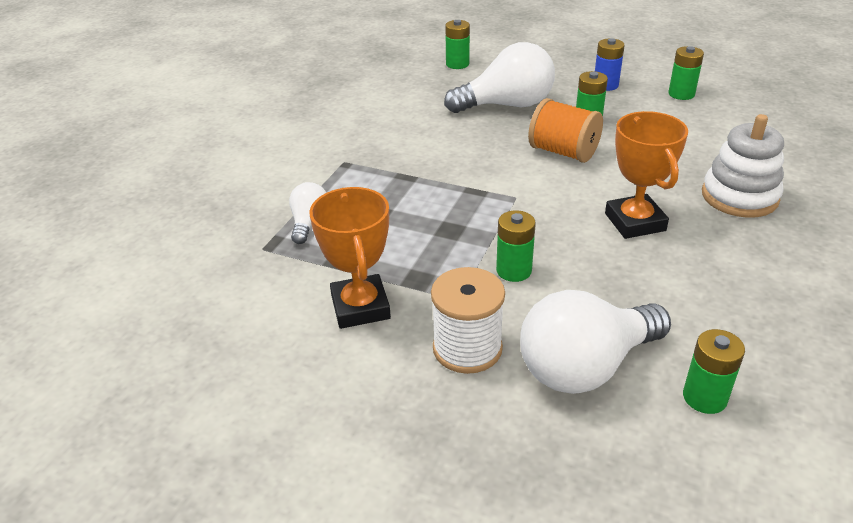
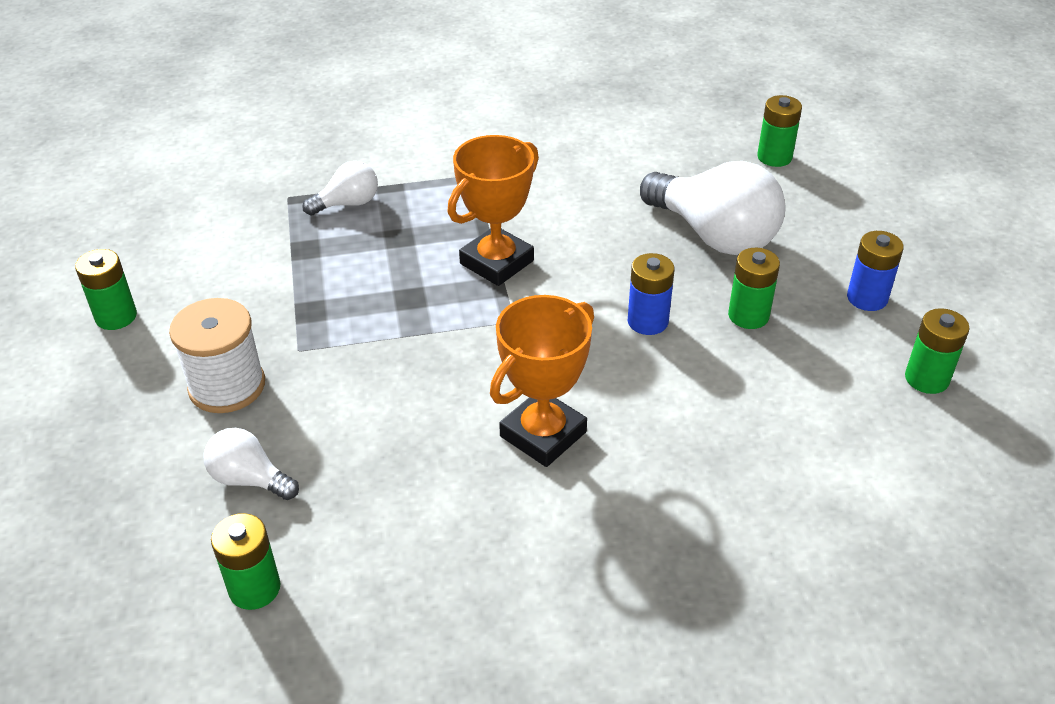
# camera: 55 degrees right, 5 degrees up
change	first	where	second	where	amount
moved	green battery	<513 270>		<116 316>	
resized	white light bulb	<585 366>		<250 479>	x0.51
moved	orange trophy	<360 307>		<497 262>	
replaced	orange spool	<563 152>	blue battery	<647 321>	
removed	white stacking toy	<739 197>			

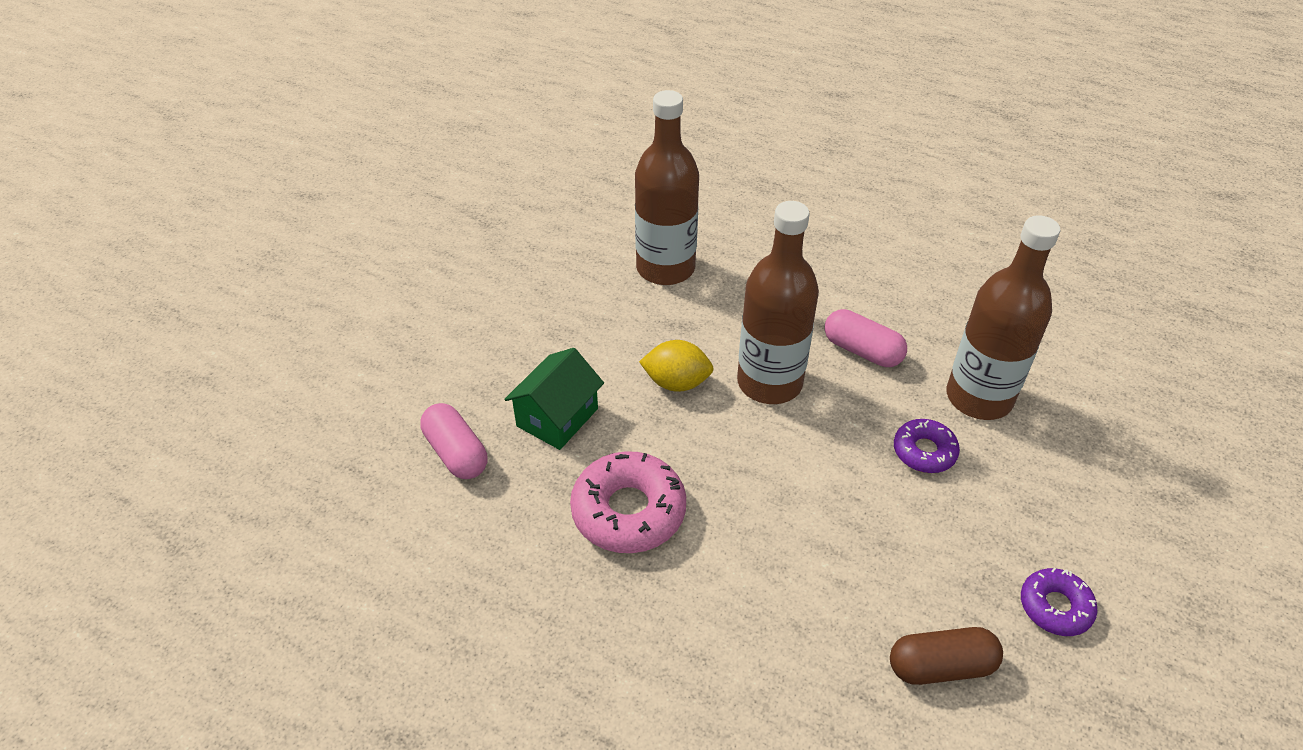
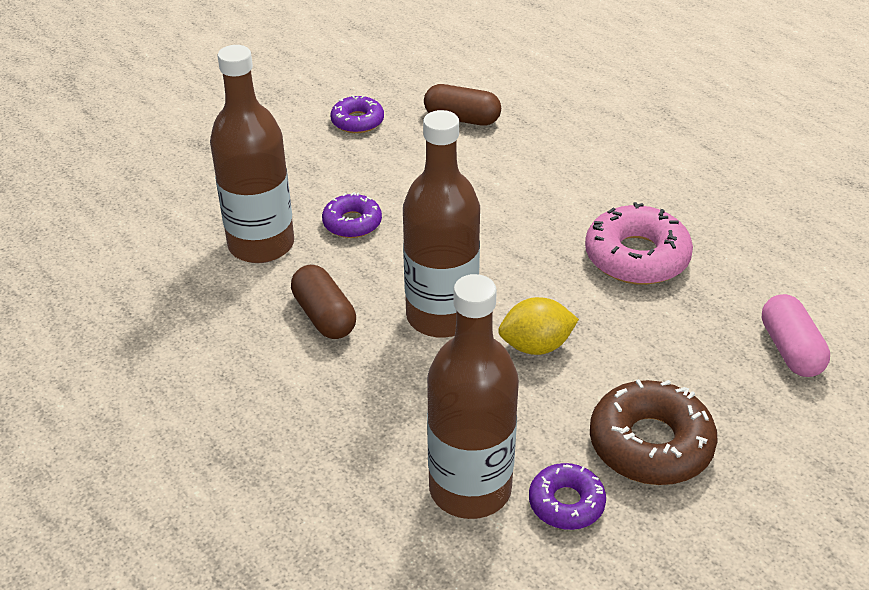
# camera: 155 degrees left, 5 degrees down
change	first	where	second	where	amount
recoloured	pink capsule	<862 351>	brown capsule	<324 316>	
turned	yellow lemon	<676 382>		<536 346>	45 degrees counterclockwise
added			purple donut	<566 503>	
added			brown donut	<650 444>	
removed	green house	<557 417>			

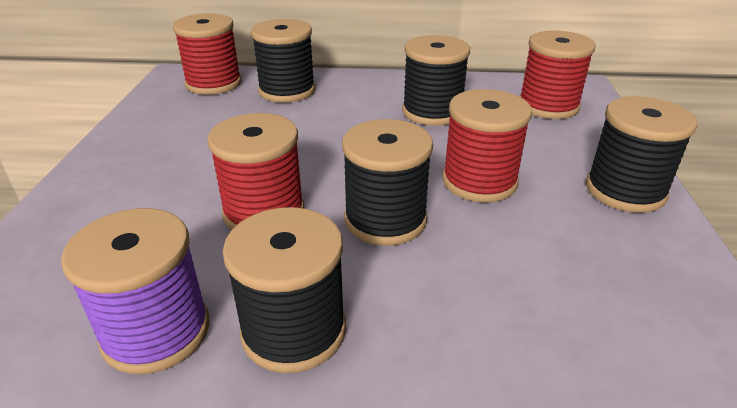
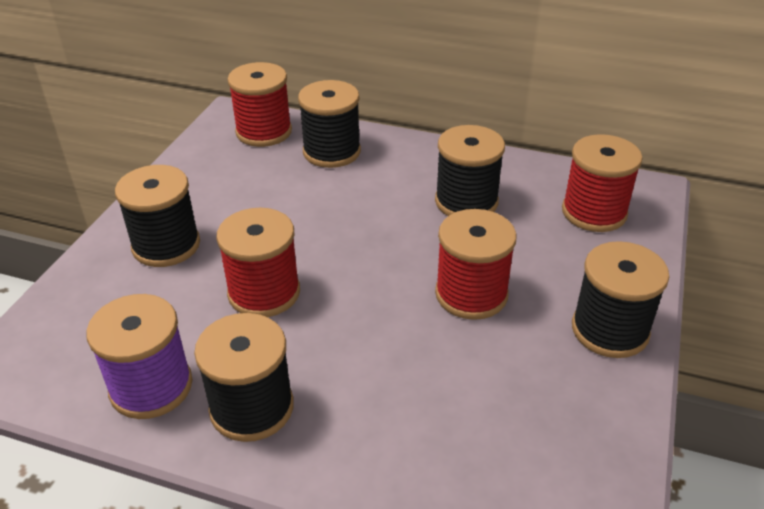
# camera: 15 degrees right, 5 degrees up
change	first	where	second	where	amount
moved	black spool	<385 220>		<166 245>	

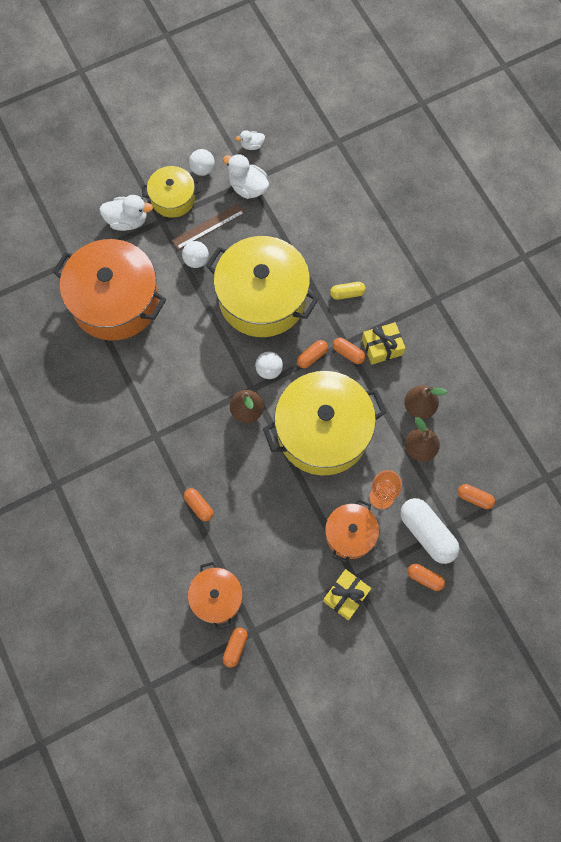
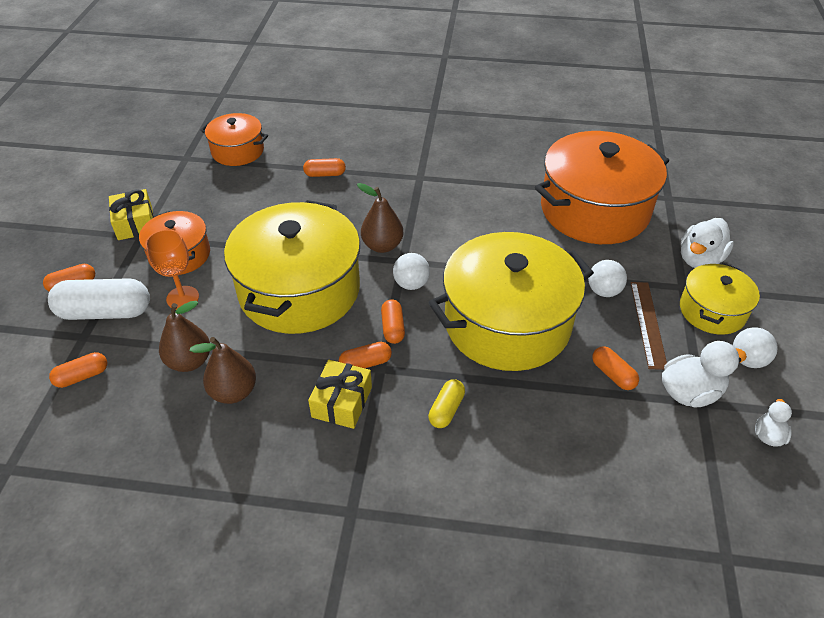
# camera: 125 degrees right, 25 degrees down
change	first	where	second	where	amount
moved	orange capsule	<235 647>		<613 374>	

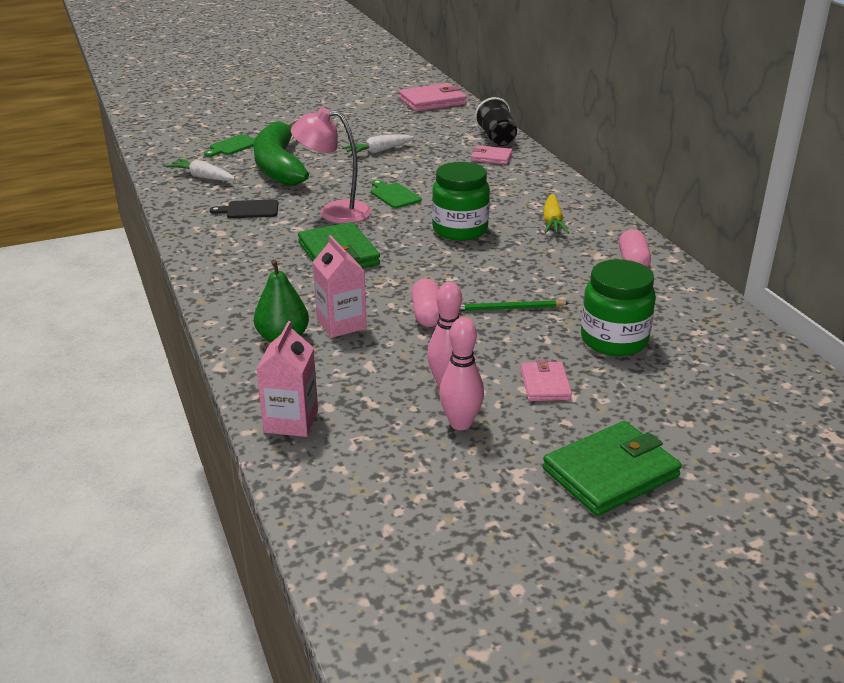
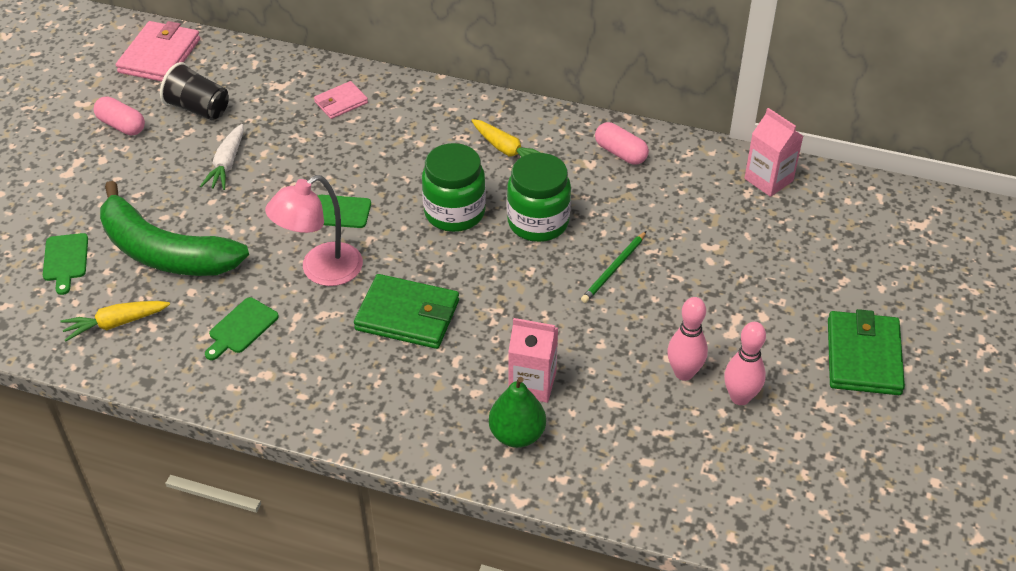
# camera: 50 degrees left, 15 degrees up
change	first	where	second	where	amount
recoloured	white carrot	<202 177>	yellow carrot	<116 323>	
moved	pink capsule	<427 315>		<121 125>	
moved	black cup	<496 138>		<198 108>	
recoloured	black cutting board	<249 210>	green cutting board	<241 328>	
moved	green jar	<614 340>		<538 222>	
moved	pink carton	<291 421>		<768 180>	
removed	pink wallet	<545 384>			

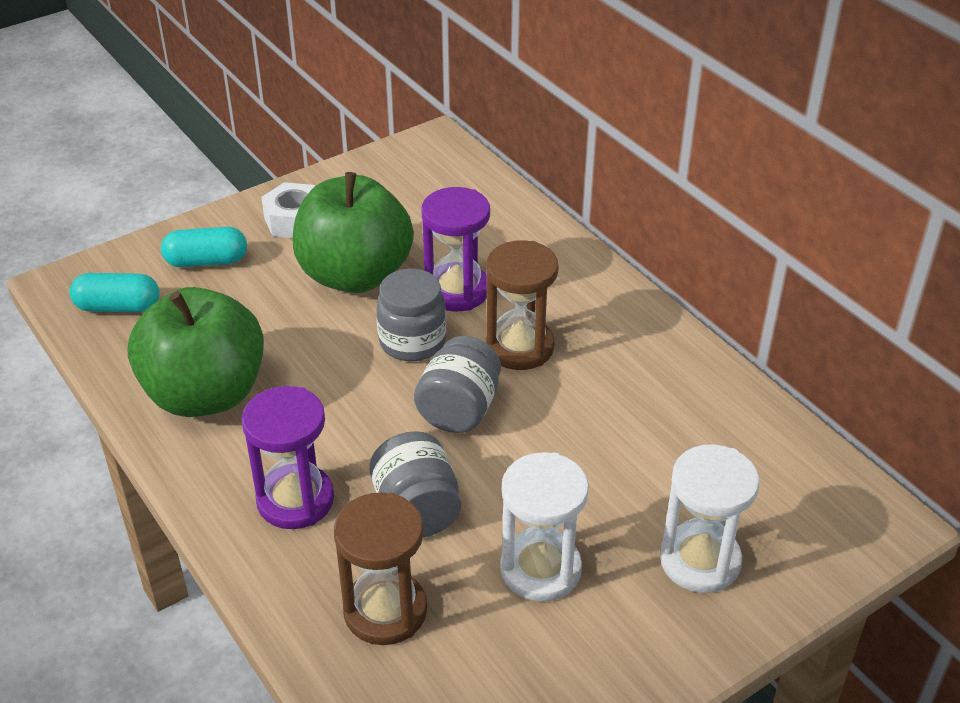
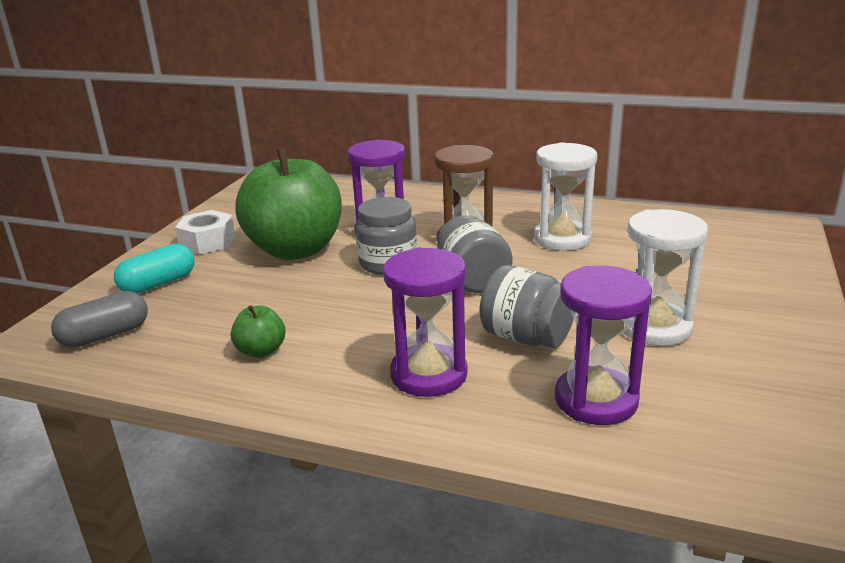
# camera: 35 degrees left, 15 degrees down
change	first	where	second	where	amount
recoloured	turquoise capsule	<118 307>	grey capsule	<105 336>	
resized	green apple	<205 394>		<261 351>	x0.40
moved	white hourglass	<700 561>		<562 239>	
recoloured	brown hourglass	<385 611>	purple hourglass	<596 400>	

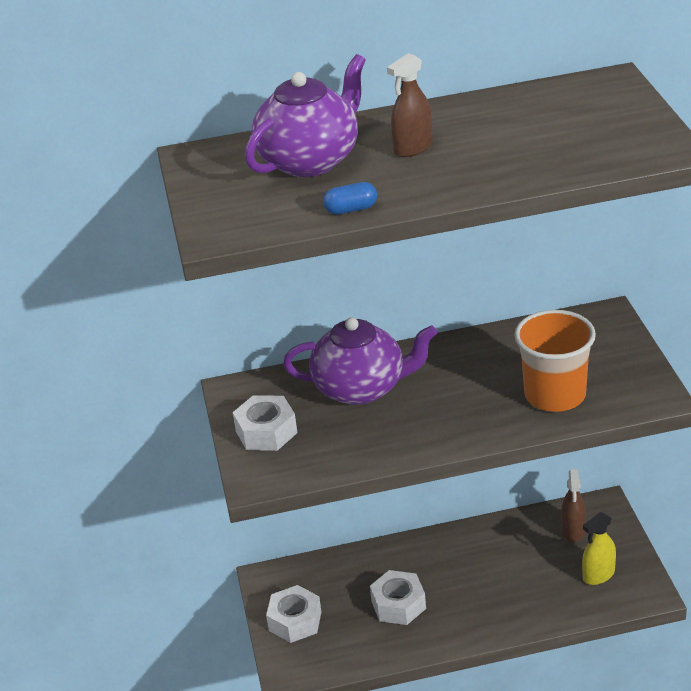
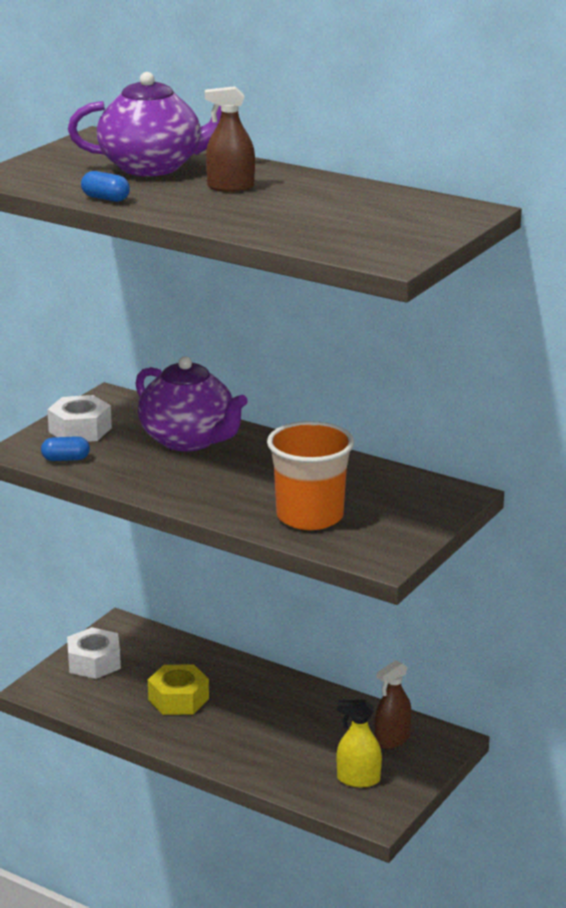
# camera: 40 degrees right, 10 degrees down
change	first	where	second	where	amount
added			blue capsule	<66 459>	
recoloured	white nut	<398 605>	yellow nut	<178 699>	

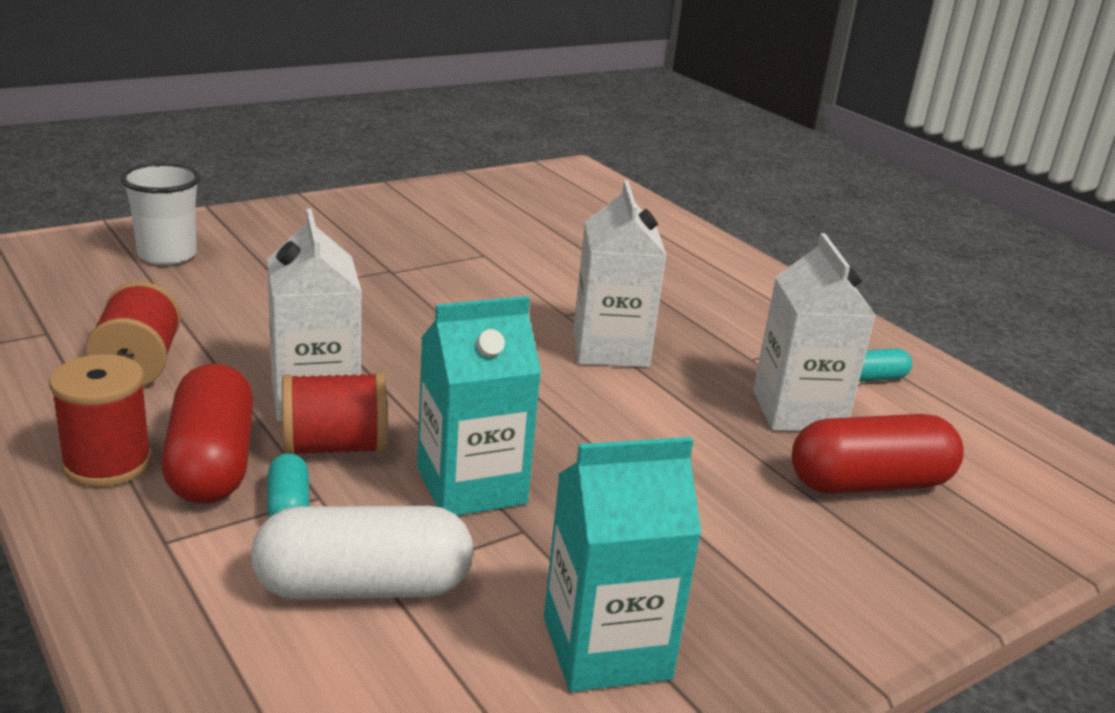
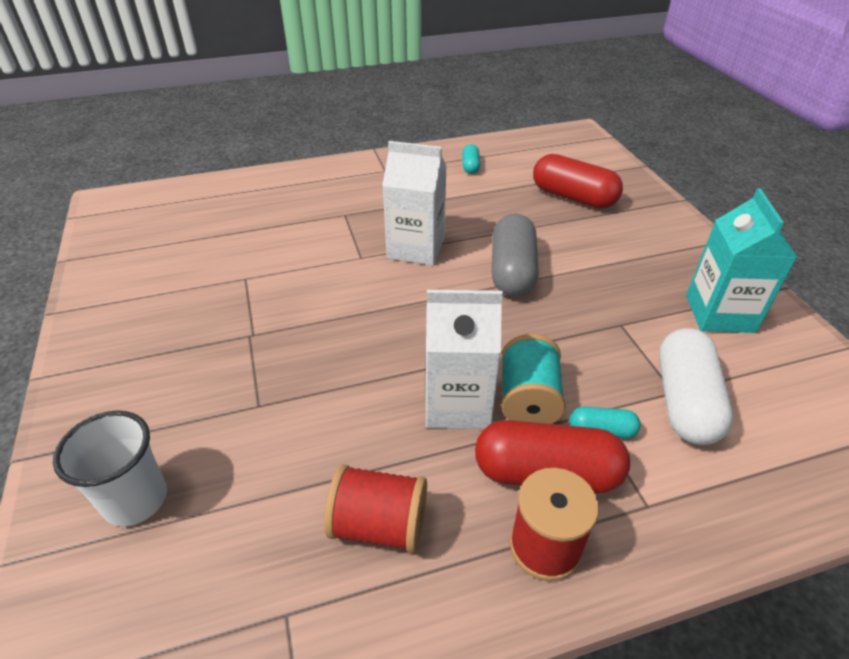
# camera: 70 degrees left, 15 degrees up
change	first	where	second	where	amount
added			grey capsule	<512 271>	
recoloured	red spool	<334 447>	turquoise spool	<528 399>	
turned	red capsule	<869 484>		<573 197>	60 degrees counterclockwise
removed	turquoise carton	<471 485>			
removed	white carton	<798 411>			

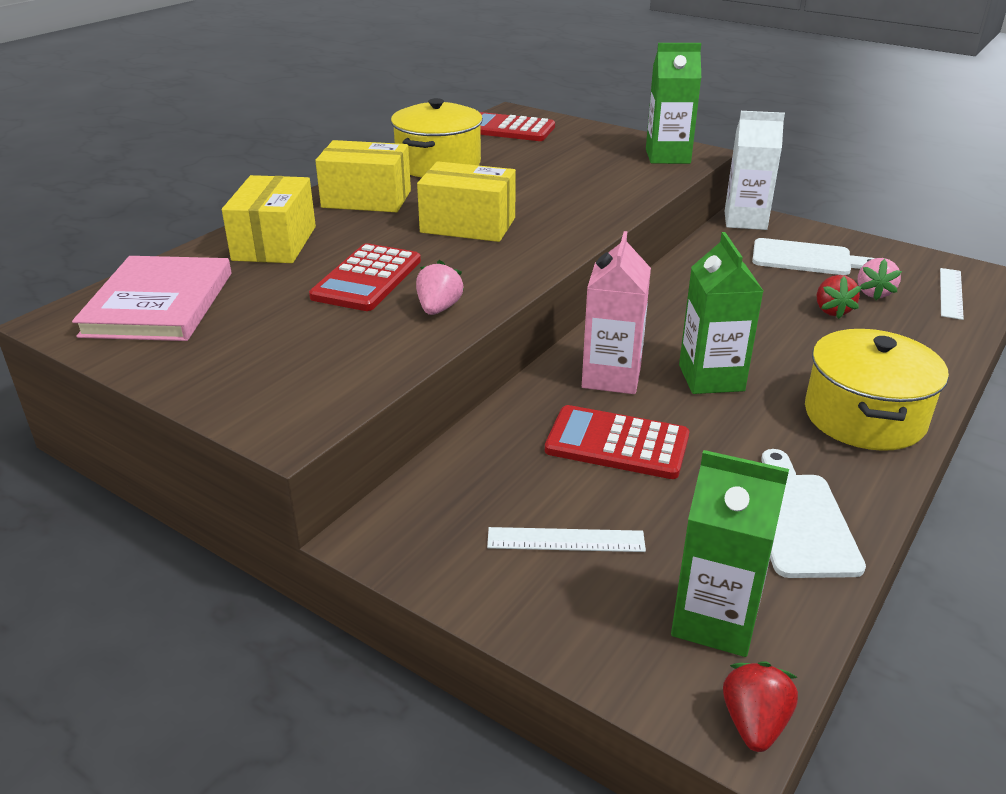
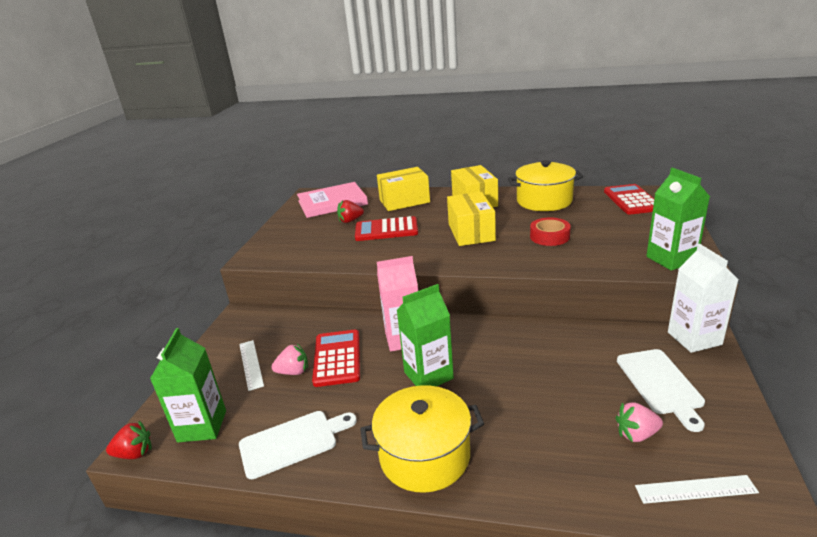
# camera: 70 degrees right, 5 degrees down
change	first	where	second	where	amount
moved	pink strawberry	<438 309>		<293 372>	
moved	red strawberry	<832 311>		<350 220>	
added			red tape	<549 236>	

